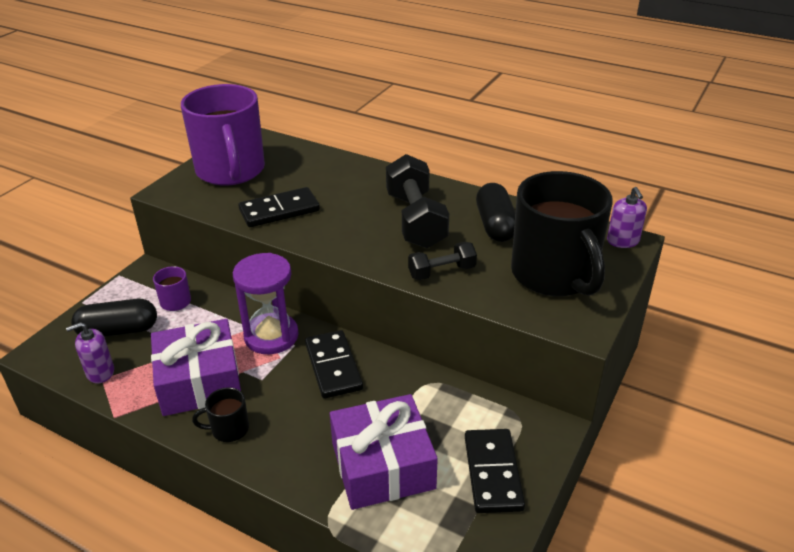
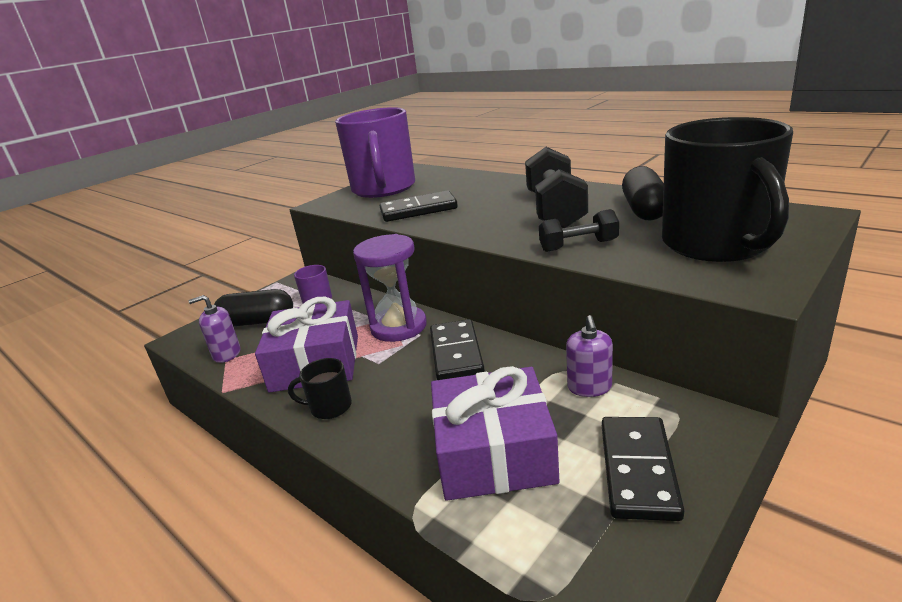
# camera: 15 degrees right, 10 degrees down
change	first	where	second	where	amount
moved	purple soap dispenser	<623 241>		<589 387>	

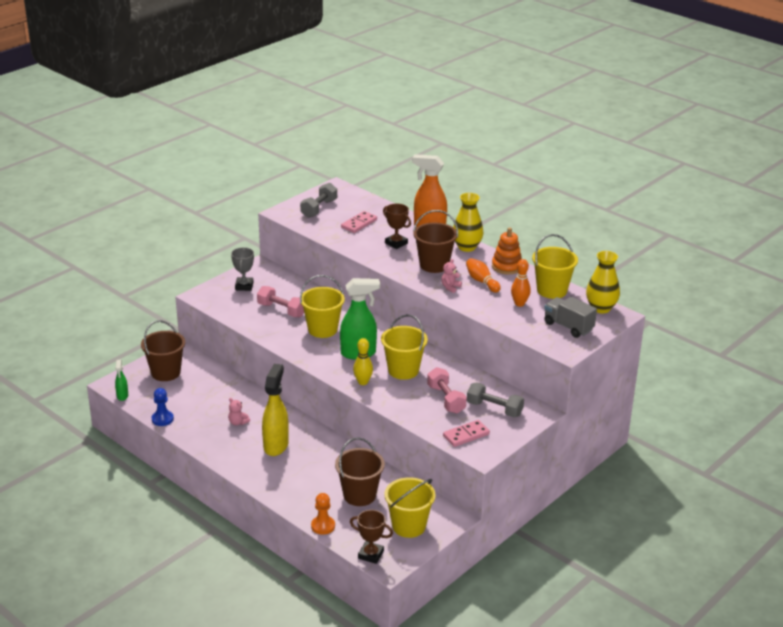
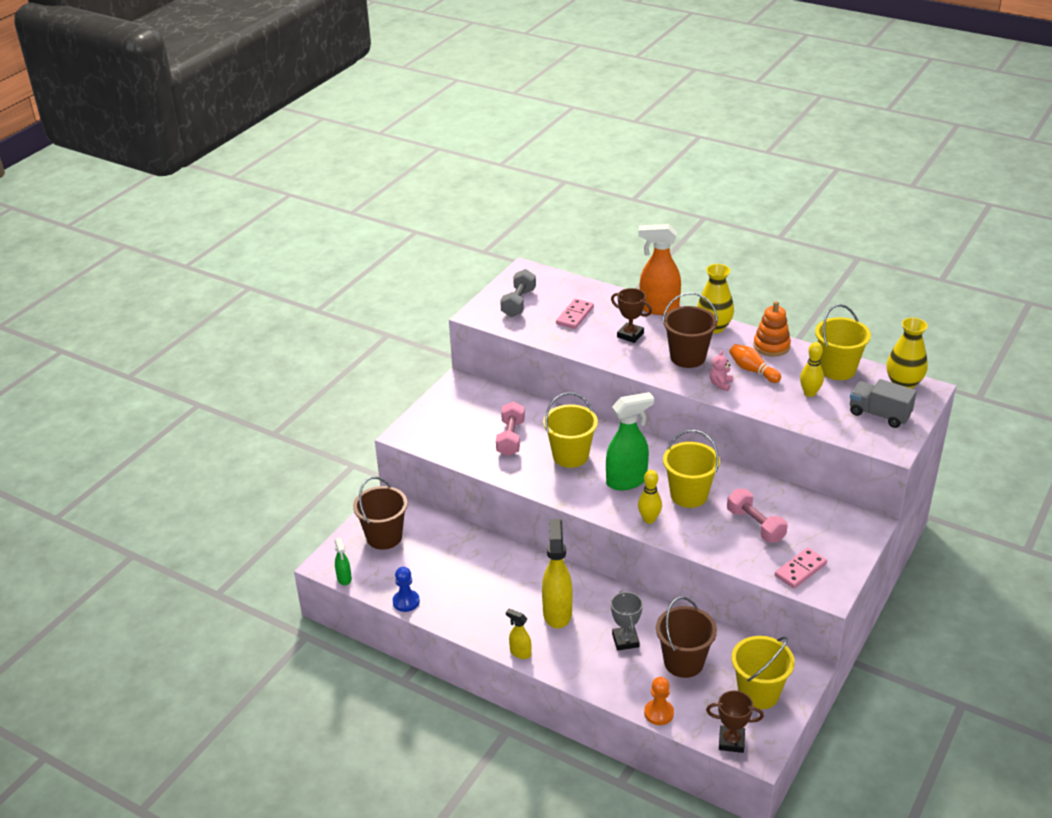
# camera: 10 degrees left, 5 degrees up
change	first	where	second	where	amount
turned	pink dumbbell	<281 310>		<510 438>	75 degrees clockwise
added			yellow spray bottle	<520 653>	
moved	grey trophy	<244 286>		<625 640>	
recoloured	orange bowling pin	<519 304>	yellow bowling pin	<809 393>	
removed	pink teddy bear	<238 422>			
removed	grey dumbbell	<494 409>			

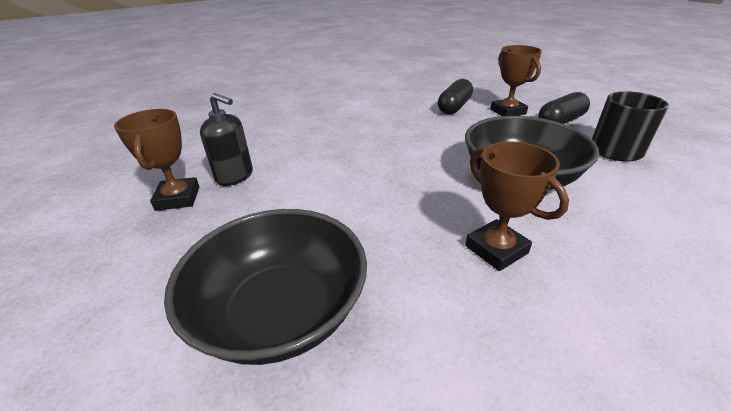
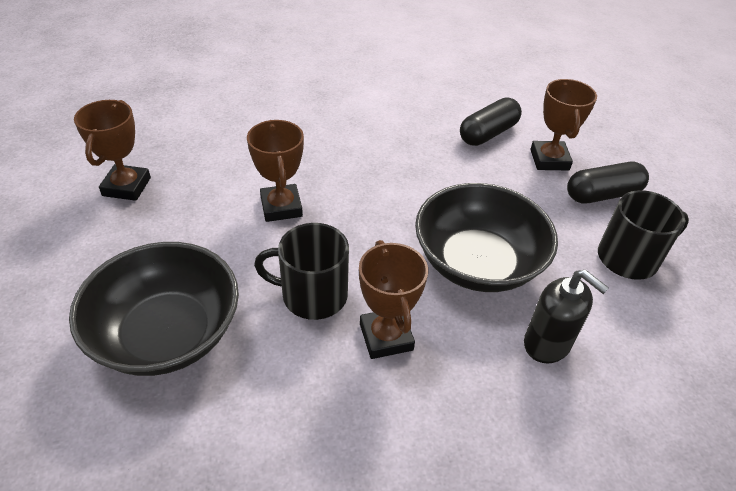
# camera: 15 degrees right, 10 degrees up
change	first	where	second	where	amount
added			brown trophy	<281 207>	
added			black mug	<312 295>	
moved	black soap dispenser	<235 176>		<547 344>	

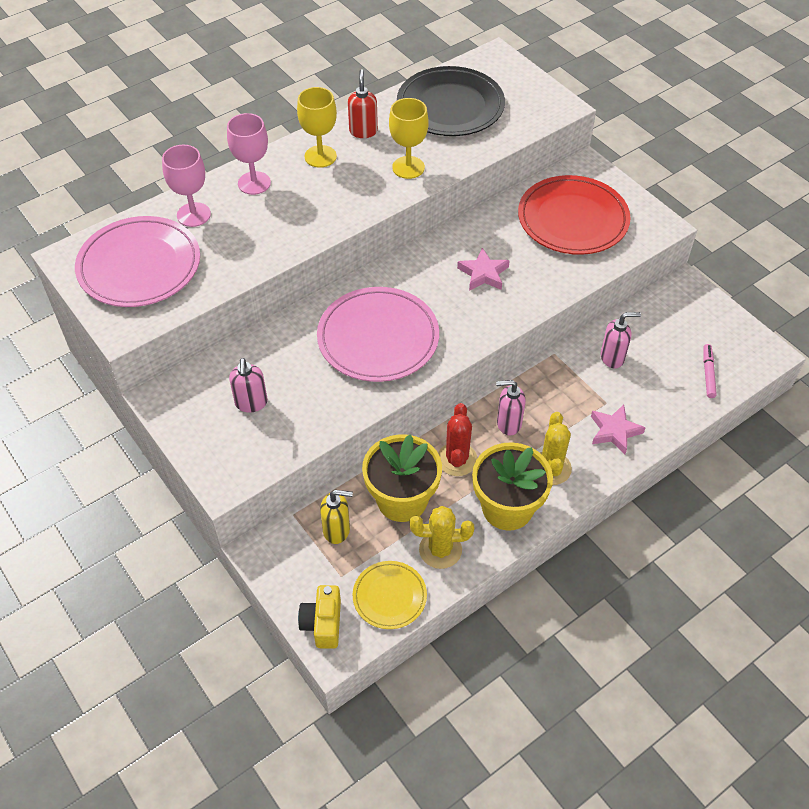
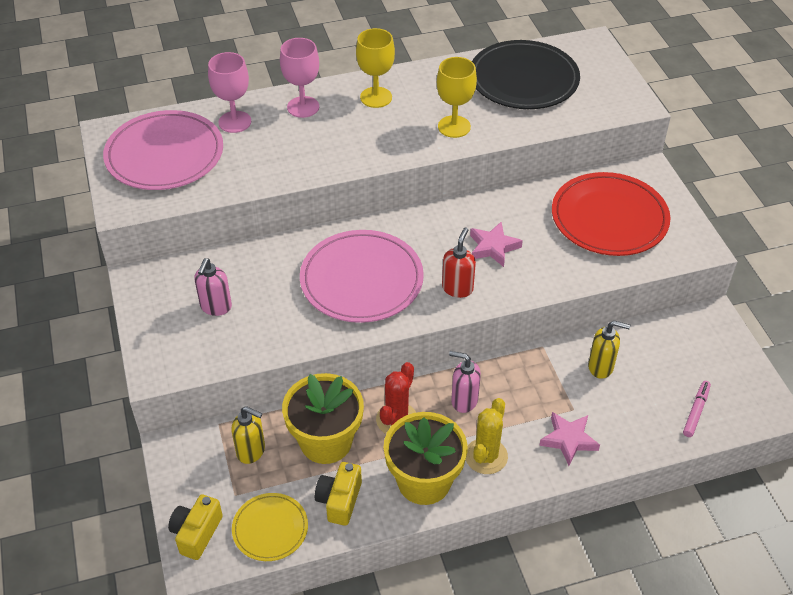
# camera: 20 degrees right, 5 degrees down
change	first	where	second	where	amount
replaced	yellow cactus	<440 550>	yellow camera	<339 500>	
moved	red soap dispenser	<363 131>		<457 288>	
recoloured	pink soap dispenser	<612 357>	yellow soap dispenser	<601 367>	

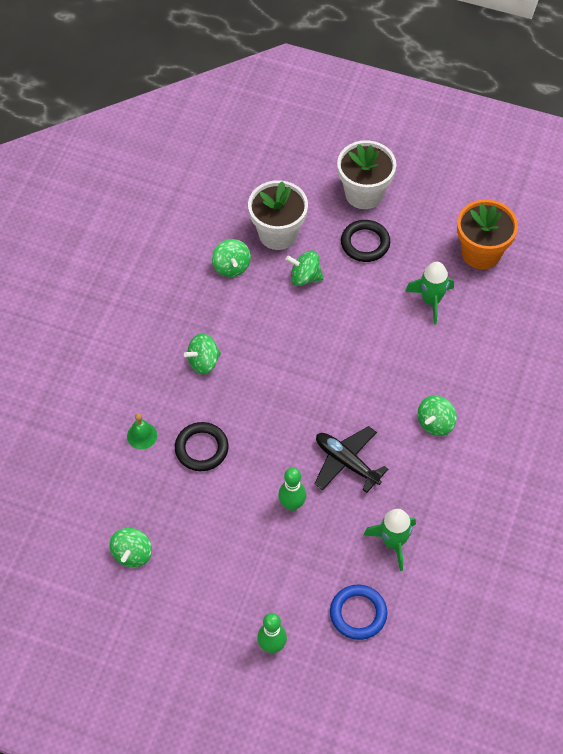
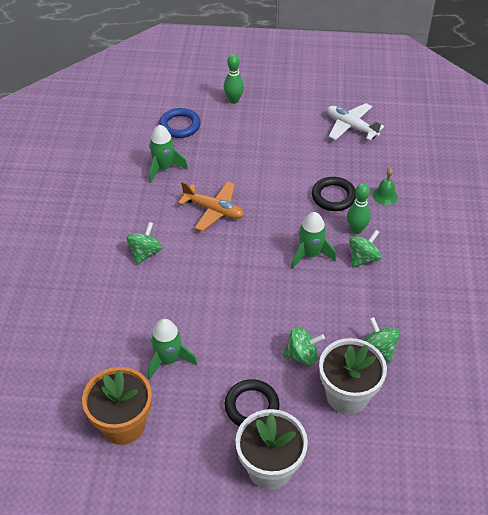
# camera: 165 degrees right, 10 degrees down
change	first	where	second	where	amount
recoloured	black plane	<347 462>	orange plane	<213 210>	
added			green rocket	<310 254>	
replaced	green spinning top	<132 554>	white plane	<351 127>	
moved	green bowling pin	<292 504>		<356 229>	

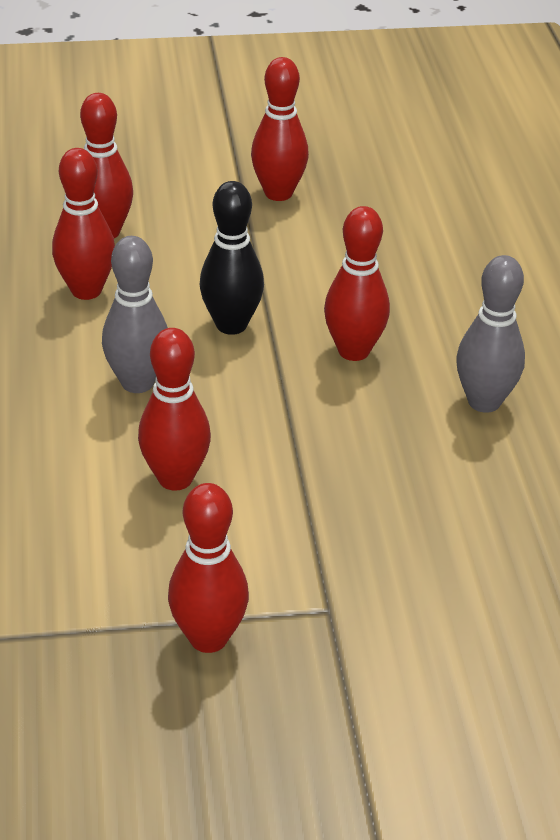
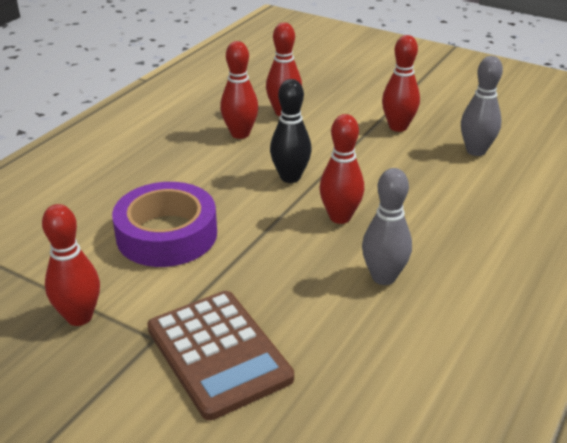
# camera: 40 degrees right, 5 degrees down
change	first	where	second	where	amount
replaced	red bowling pin	<175 478>	purple tape	<167 234>	
added			brown calculator	<218 353>	
moved	grey bowling pin	<137 382>		<476 151>	

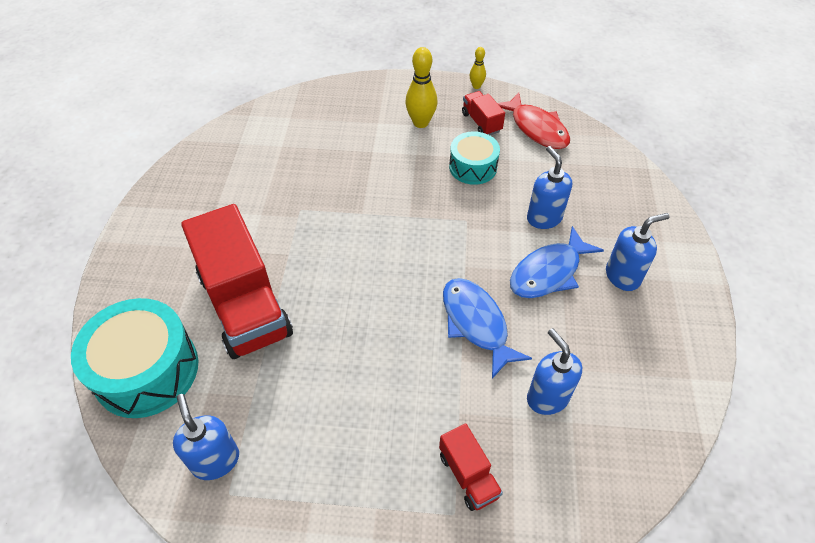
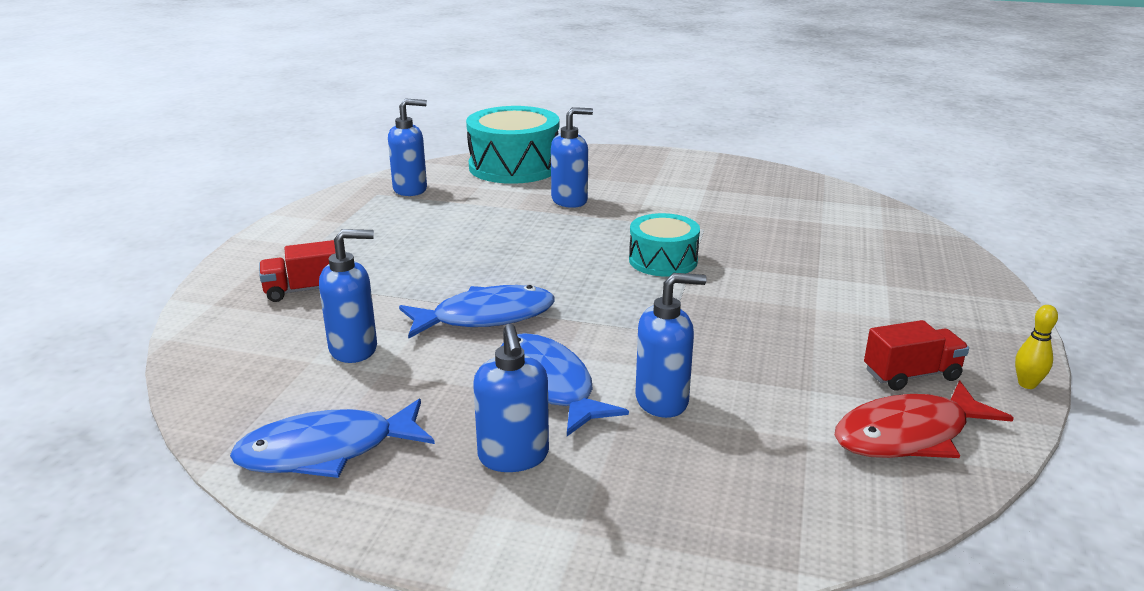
# camera: 100 degrees right, 25 degrees down
change	first	where	second	where	amount
added			blue fish	<326 451>	
replaced	red truck	<245 305>	blue soap dispenser	<570 200>	
moved	turquoise drum	<473 167>		<663 260>	
removed	yellow bowling pin	<421 123>			

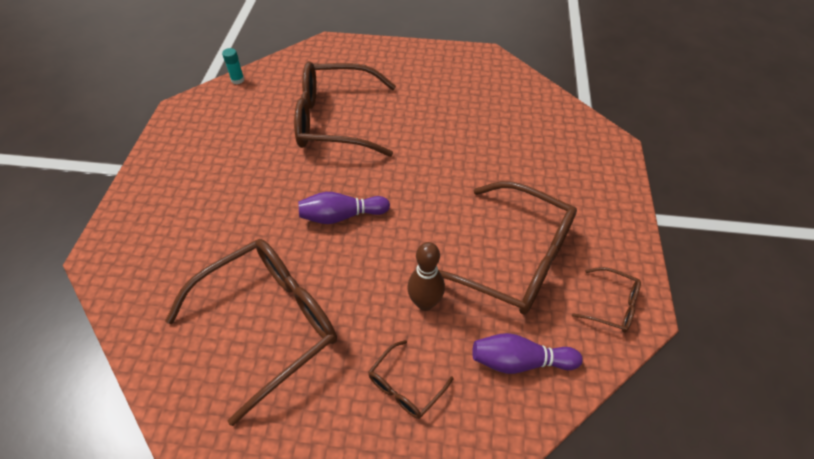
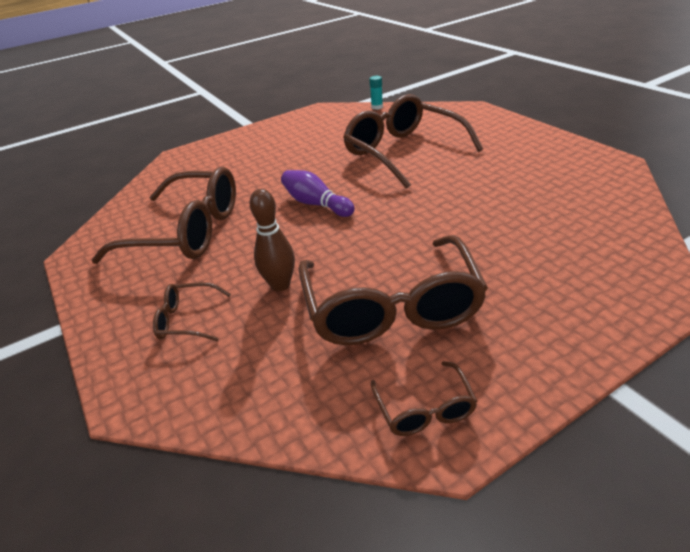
# camera: 55 degrees right, 15 degrees down
change	first	where	second	where	amount
removed	purple bowling pin	<520 361>			

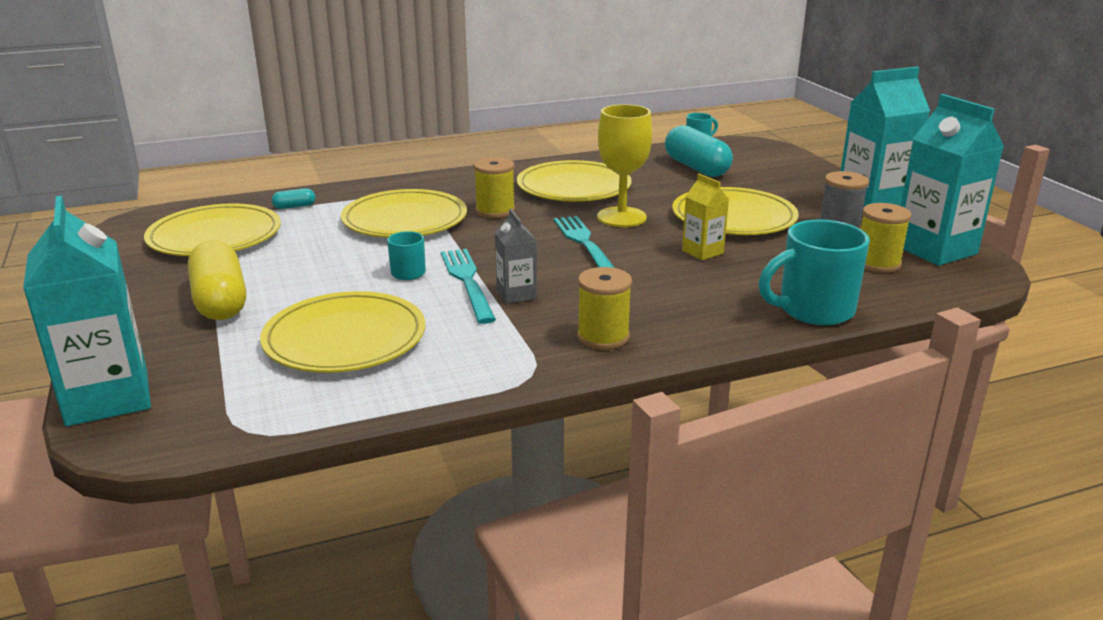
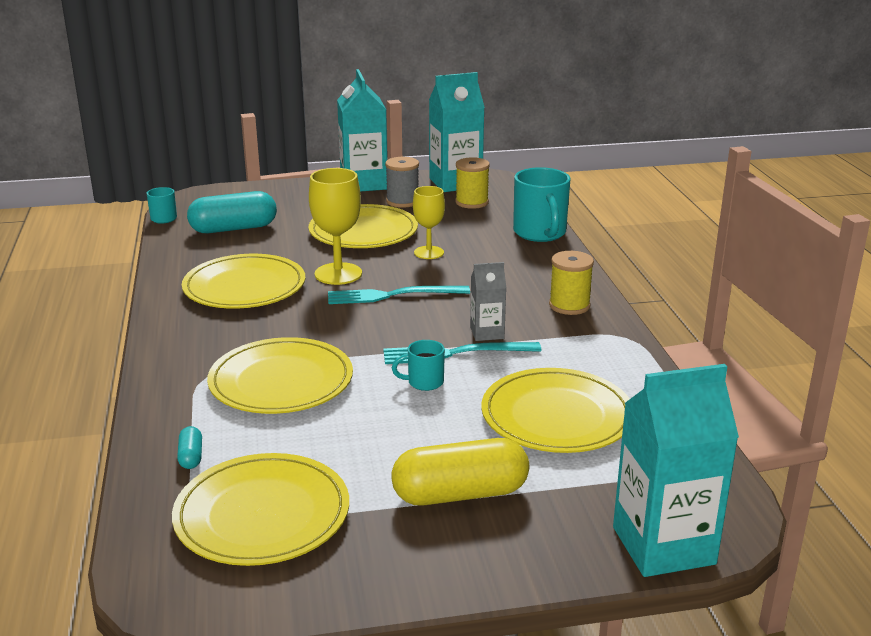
# camera: 80 degrees left, 0 degrees up
change	first	where	second	where	amount
replaced	yellow carton	<702 252>	yellow goblet	<429 252>	
removed	yellow spool	<495 211>			

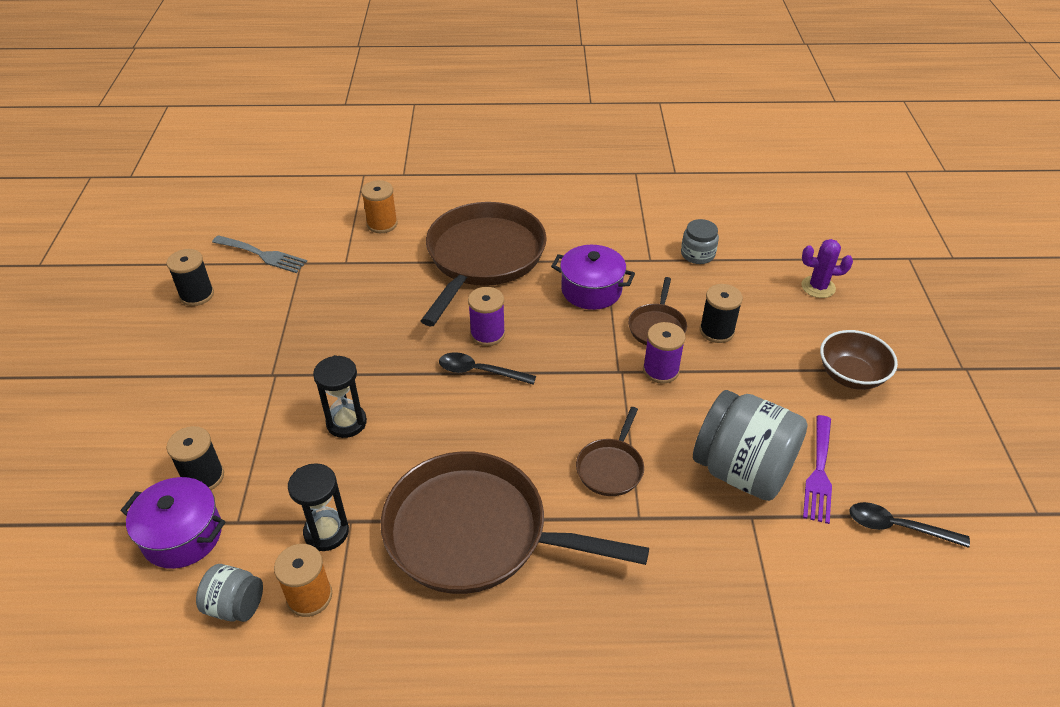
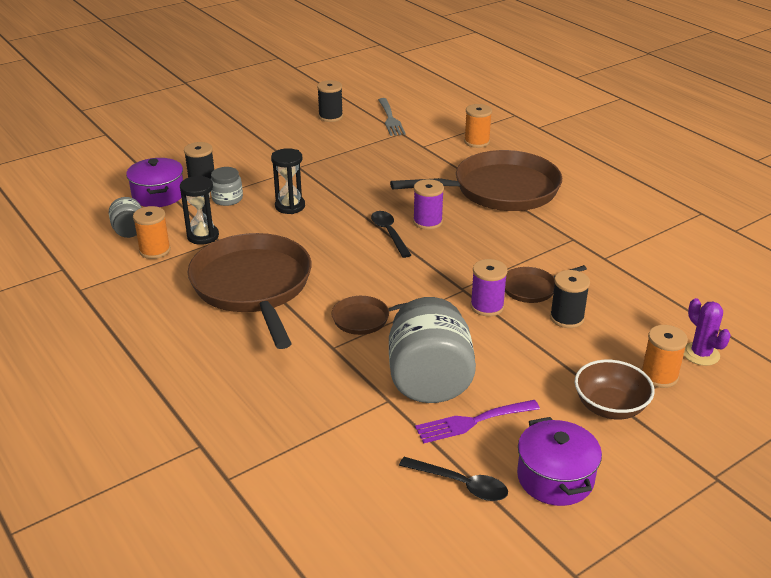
# camera: 55 degrees right, 10 degrees down
change	first	where	second	where	amount
moved	grey jar	<697 254>		<227 199>	
turned	black spoon	<897 527>		<460 484>	135 degrees clockwise
moved	purple pot	<591 290>		<555 478>	
added			orange spool	<659 376>	

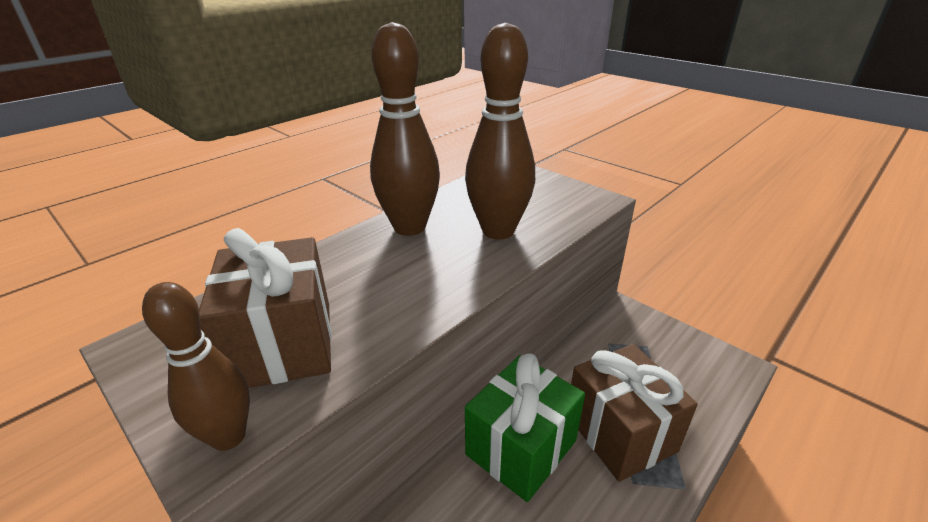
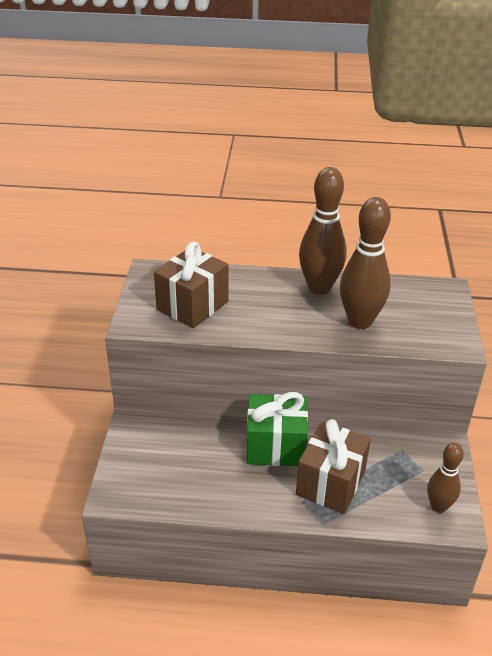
# camera: 50 degrees right, 5 degrees up
change	first	where	second	where	amount
moved	brown bowling pin	<228 436>		<438 506>	

